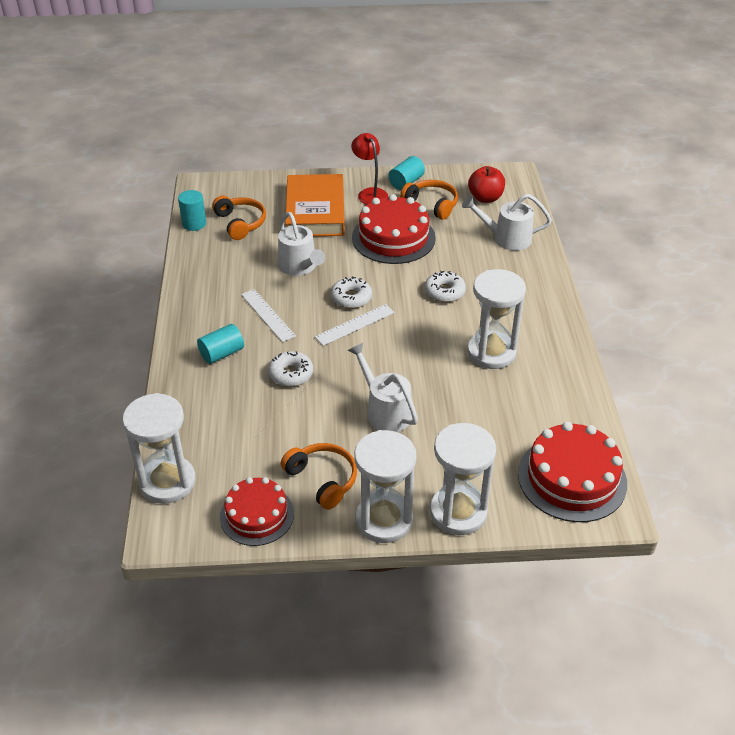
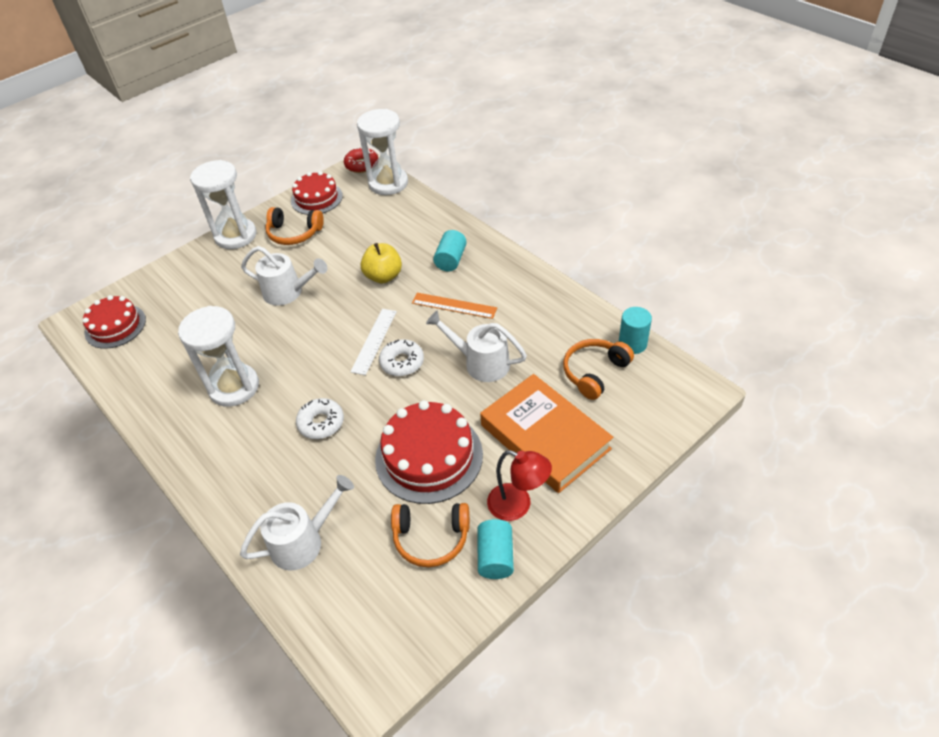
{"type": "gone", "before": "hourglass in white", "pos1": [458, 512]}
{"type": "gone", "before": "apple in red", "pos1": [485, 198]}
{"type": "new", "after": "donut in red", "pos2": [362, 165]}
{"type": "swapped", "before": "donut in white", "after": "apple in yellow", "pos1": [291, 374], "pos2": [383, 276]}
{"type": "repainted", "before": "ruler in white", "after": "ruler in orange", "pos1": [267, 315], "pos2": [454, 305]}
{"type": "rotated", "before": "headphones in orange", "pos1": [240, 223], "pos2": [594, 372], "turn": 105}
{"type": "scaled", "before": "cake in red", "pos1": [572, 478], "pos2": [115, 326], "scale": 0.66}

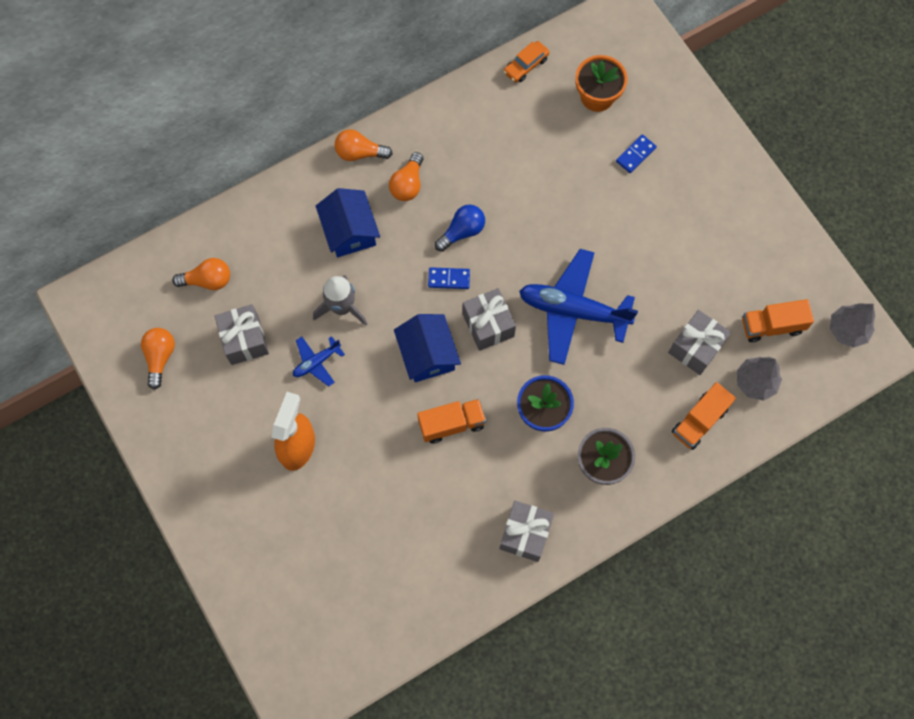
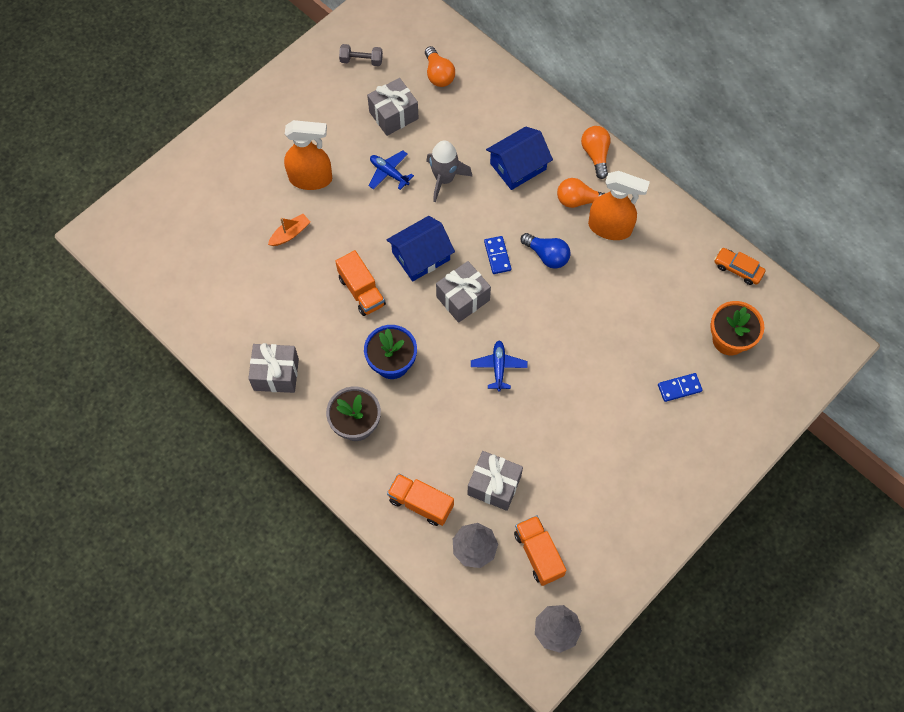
{"type": "new", "after": "boat in orange", "pos2": [290, 233]}
{"type": "new", "after": "spray bottle in orange", "pos2": [610, 228]}
{"type": "swapped", "before": "light bulb in orange", "after": "dumbbell in grey", "pos1": [160, 357], "pos2": [361, 60]}
{"type": "rotated", "before": "domino in blue", "pos1": [635, 154], "pos2": [679, 388], "turn": -45}
{"type": "scaled", "before": "plane in blue", "pos1": [573, 311], "pos2": [498, 367], "scale": 0.48}

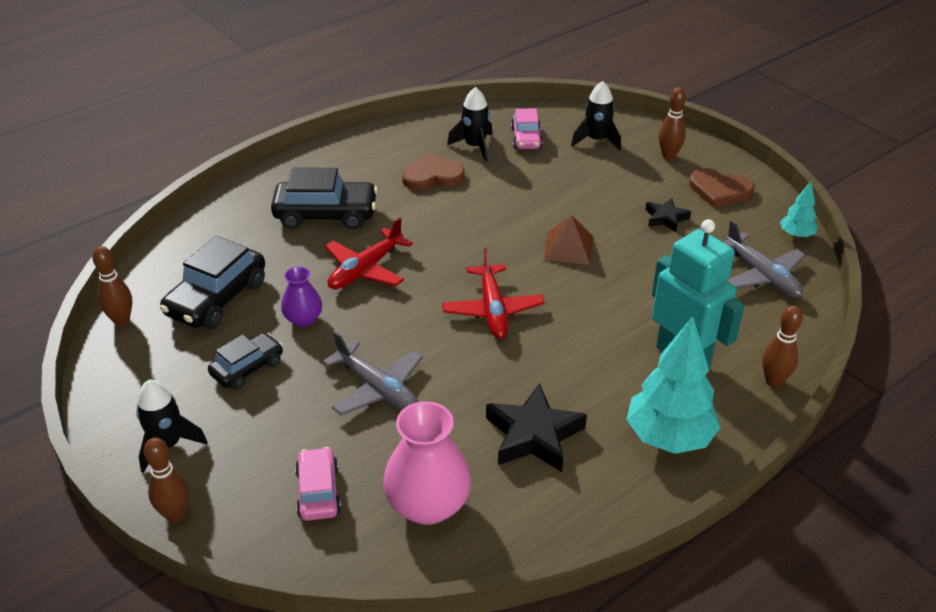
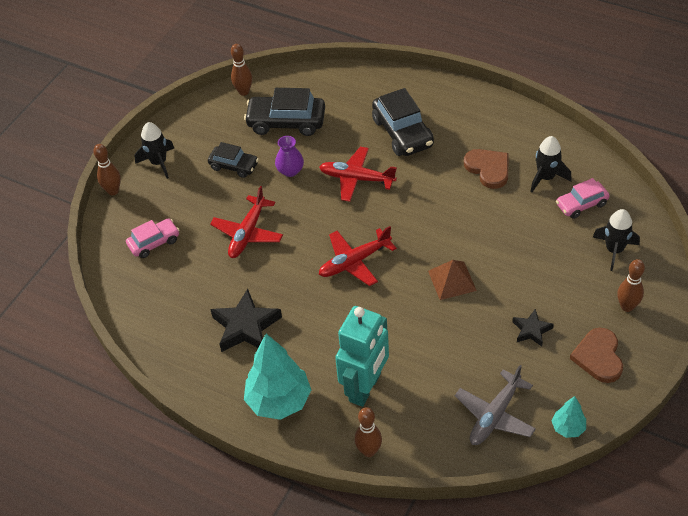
{"type": "gone", "before": "vase in pink", "pos1": [428, 505]}
{"type": "repainted", "before": "plane in grey", "after": "plane in red", "pos1": [377, 388], "pos2": [247, 233]}

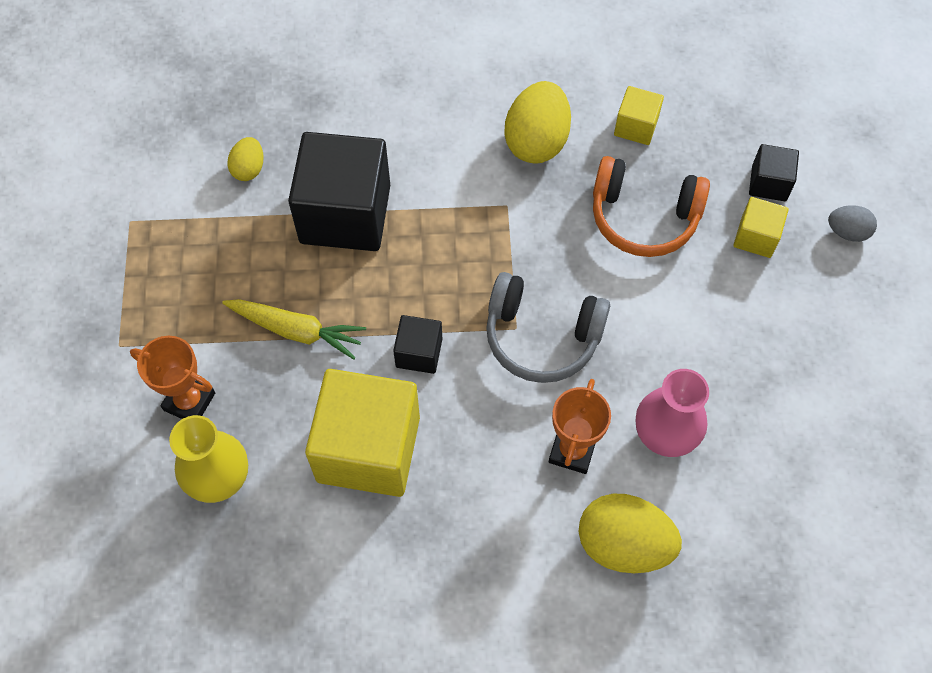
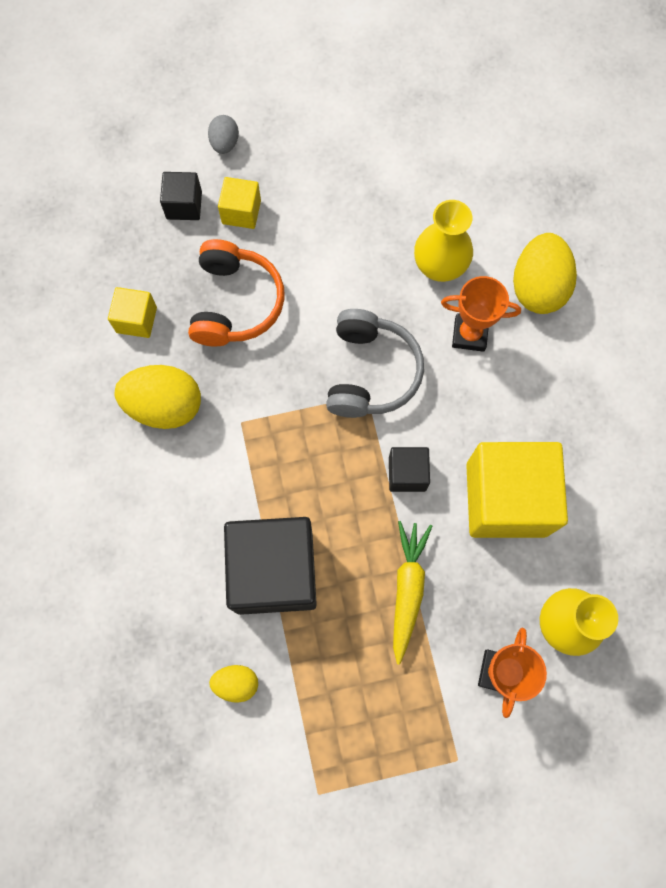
{"type": "repainted", "before": "vase in pink", "after": "vase in yellow", "pos1": [665, 434], "pos2": [439, 266]}

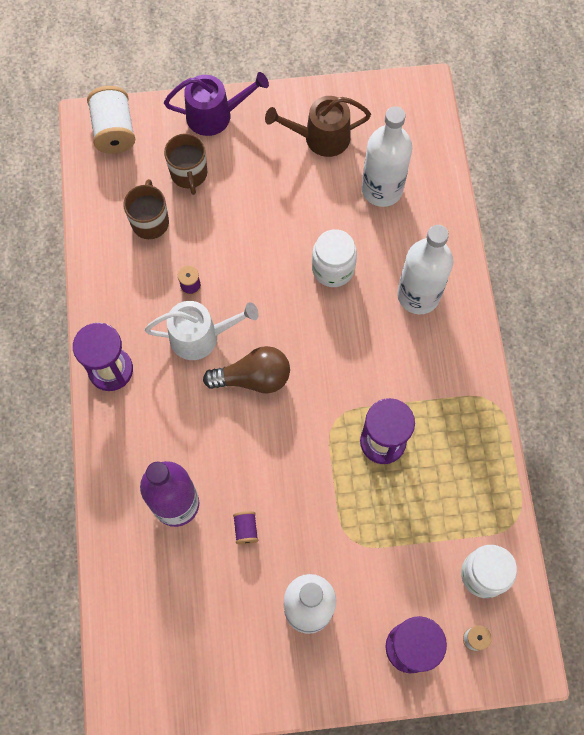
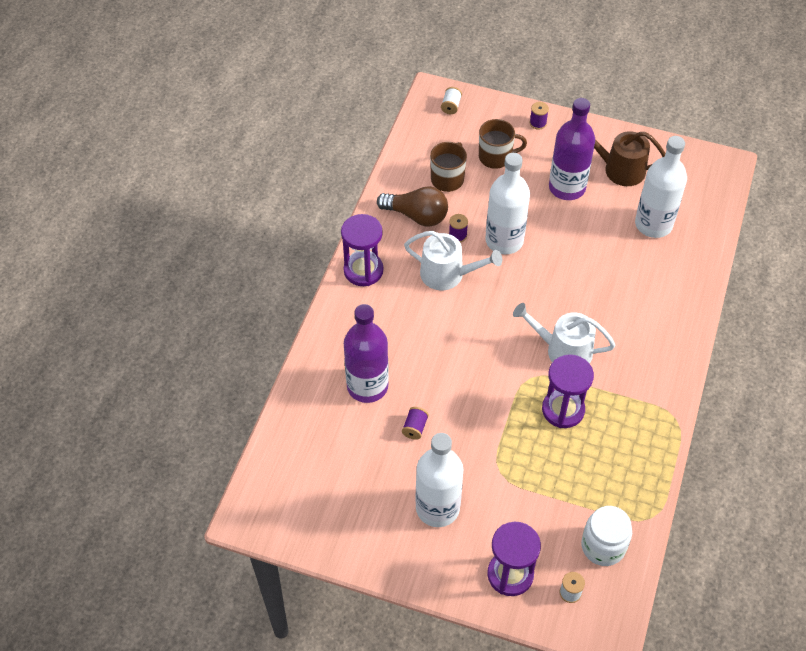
{"type": "gone", "before": "jar in white", "pos1": [333, 269]}
{"type": "new", "after": "watering can in white", "pos2": [563, 350]}
{"type": "new", "after": "bottle in purple", "pos2": [567, 187]}
{"type": "shifted", "before": "light bulb in brown", "pos1": [253, 378], "pos2": [417, 216]}
{"type": "shifted", "before": "bottle in white", "pos1": [418, 295], "pos2": [504, 240]}
{"type": "swapped", "before": "watering can in purple", "after": "spool in purple", "pos1": [215, 115], "pos2": [538, 123]}
{"type": "rotated", "before": "mug in brown", "pos1": [189, 174], "pos2": [496, 157], "turn": -105}
{"type": "scaled", "before": "spool in white", "pos1": [114, 131], "pos2": [451, 106], "scale": 0.48}

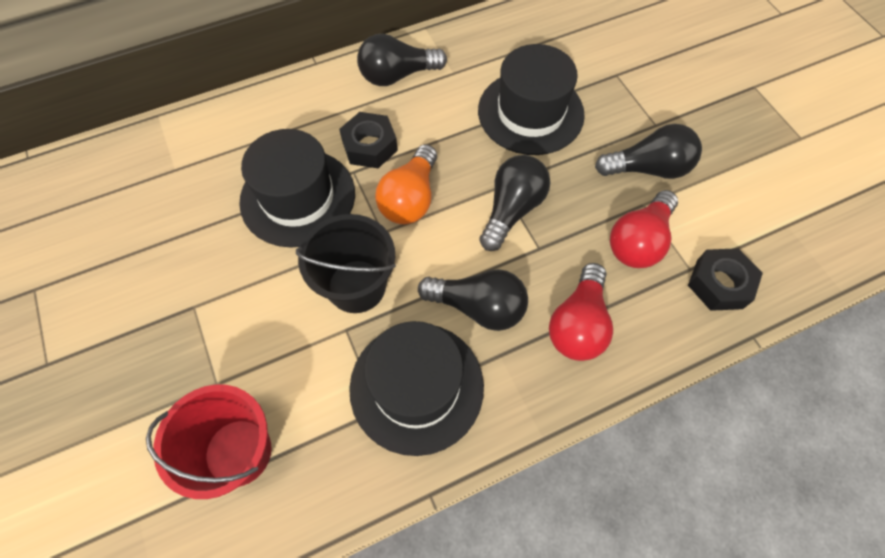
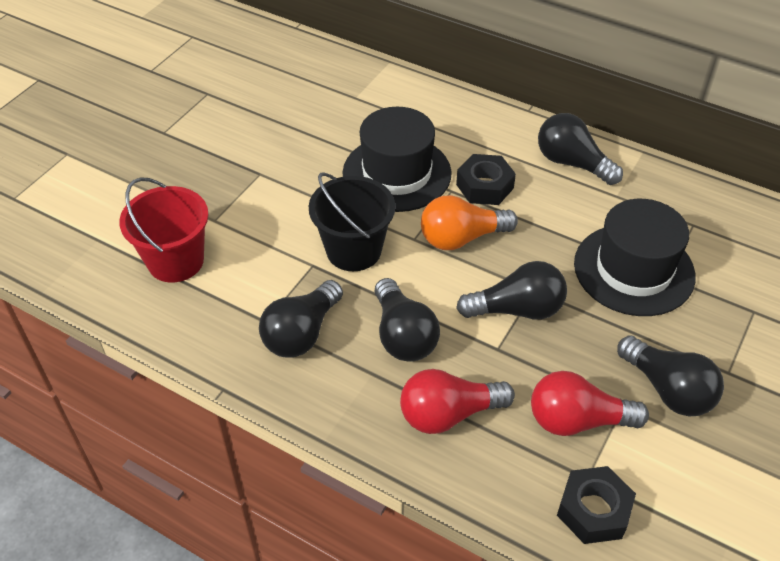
{"type": "swapped", "before": "hat in black", "after": "light bulb in black", "pos1": [416, 386], "pos2": [301, 333]}

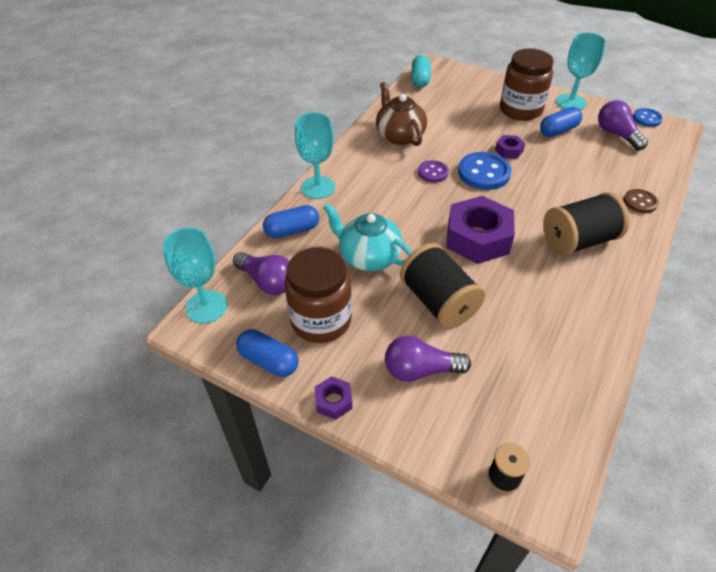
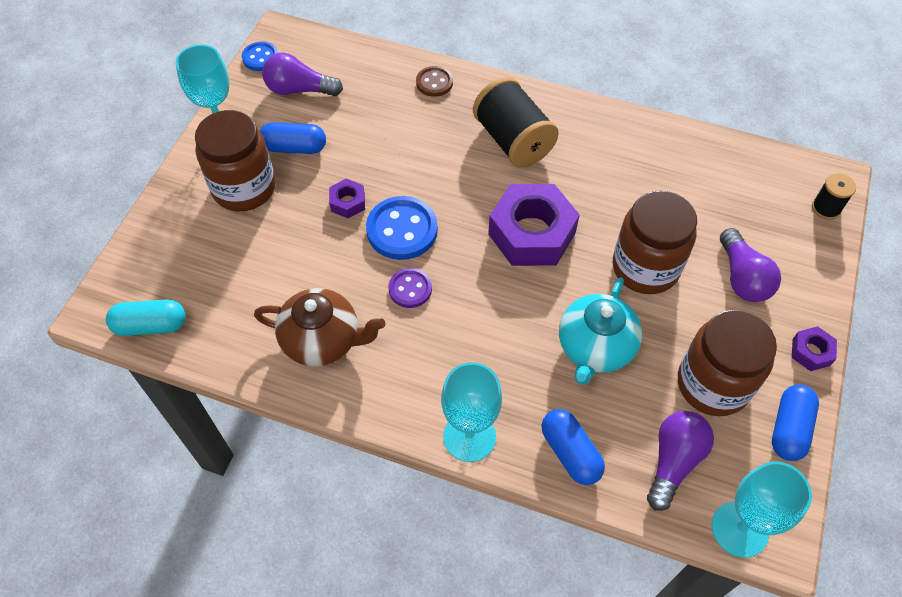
{"type": "swapped", "before": "spool in black", "after": "jar in brown", "pos1": [438, 302], "pos2": [645, 267]}
{"type": "rotated", "before": "teapot in brown", "pos1": [399, 135], "pos2": [322, 340], "turn": -135}
{"type": "rotated", "before": "capsule in blue", "pos1": [558, 130], "pos2": [294, 148], "turn": -45}
{"type": "rotated", "before": "light bulb in purple", "pos1": [616, 134], "pos2": [299, 90], "turn": 45}

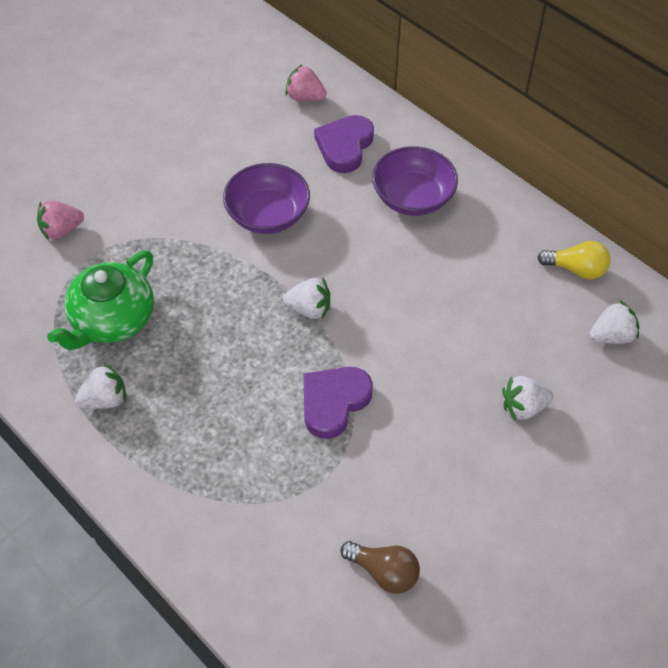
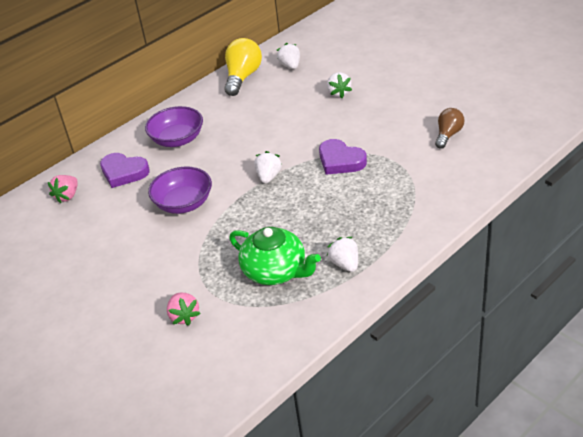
{"type": "scaled", "before": "light bulb in yellow", "pos1": [576, 269], "pos2": [243, 77], "scale": 1.6}

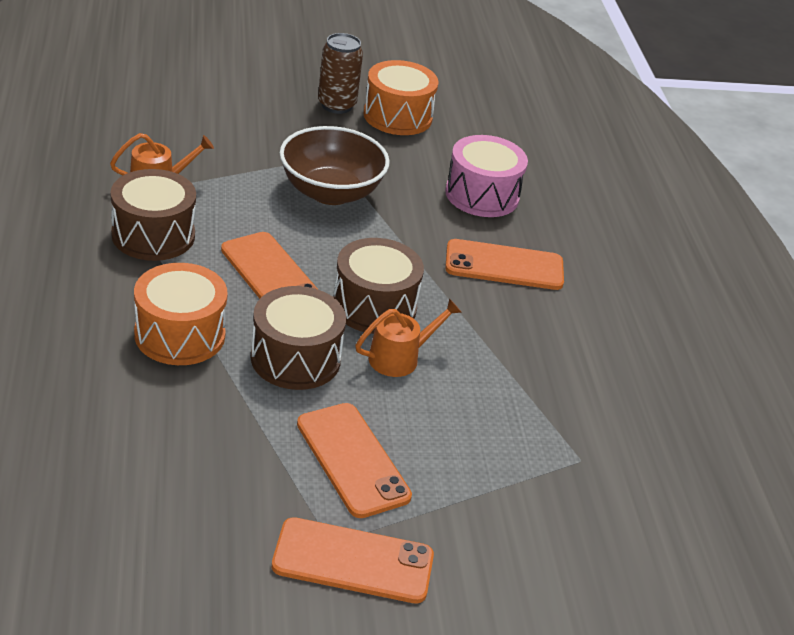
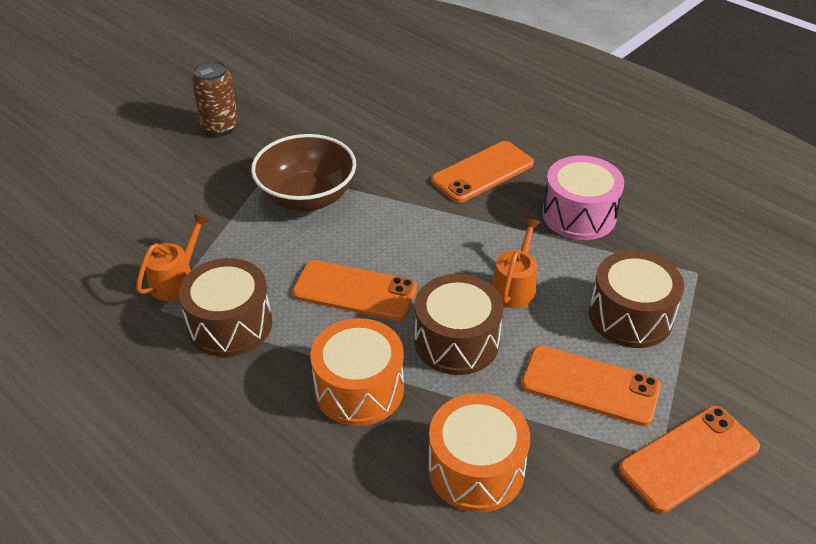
{"type": "shifted", "before": "drum in brown", "pos1": [374, 306], "pos2": [630, 316]}
{"type": "shifted", "before": "drum in orange", "pos1": [397, 116], "pos2": [476, 469]}
{"type": "shifted", "before": "drum in pink", "pos1": [482, 195], "pos2": [579, 215]}

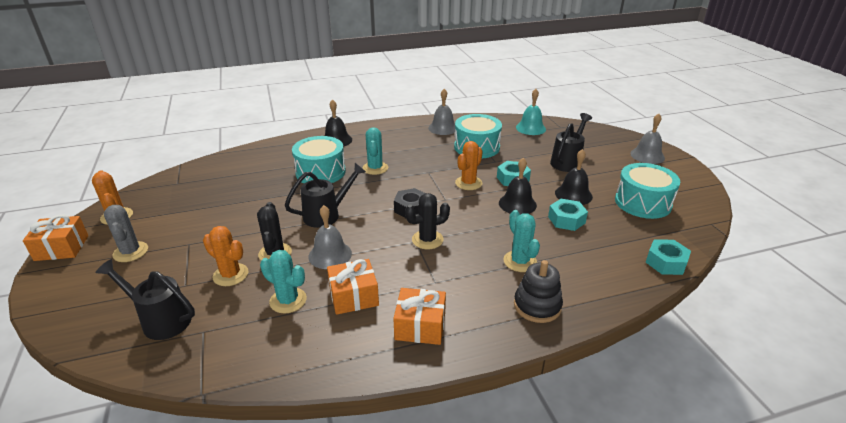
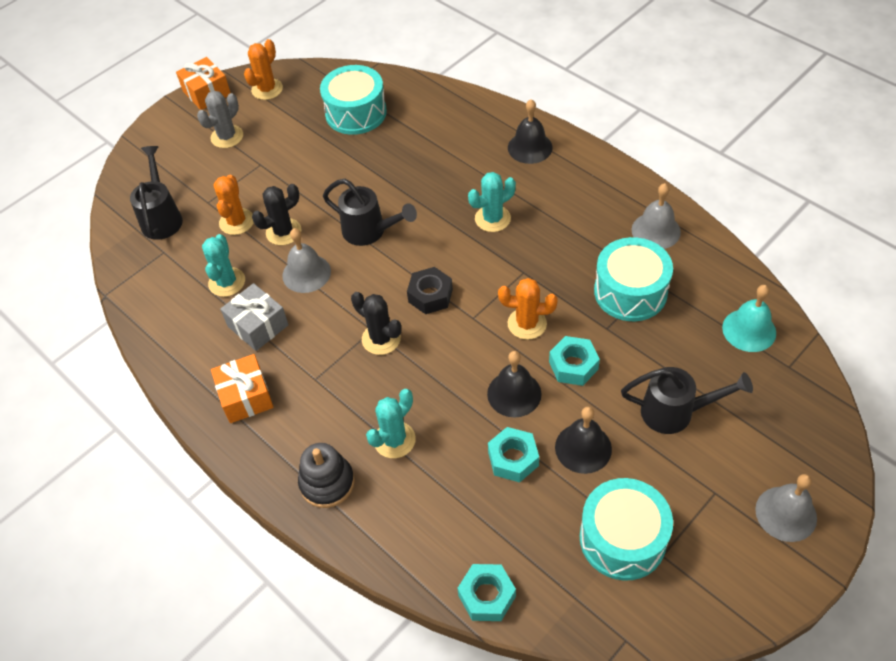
{"type": "shifted", "before": "drum in turquoise", "pos1": [320, 172], "pos2": [356, 113]}
{"type": "repainted", "before": "gift in orange", "after": "gift in grey", "pos1": [353, 296], "pos2": [258, 325]}

